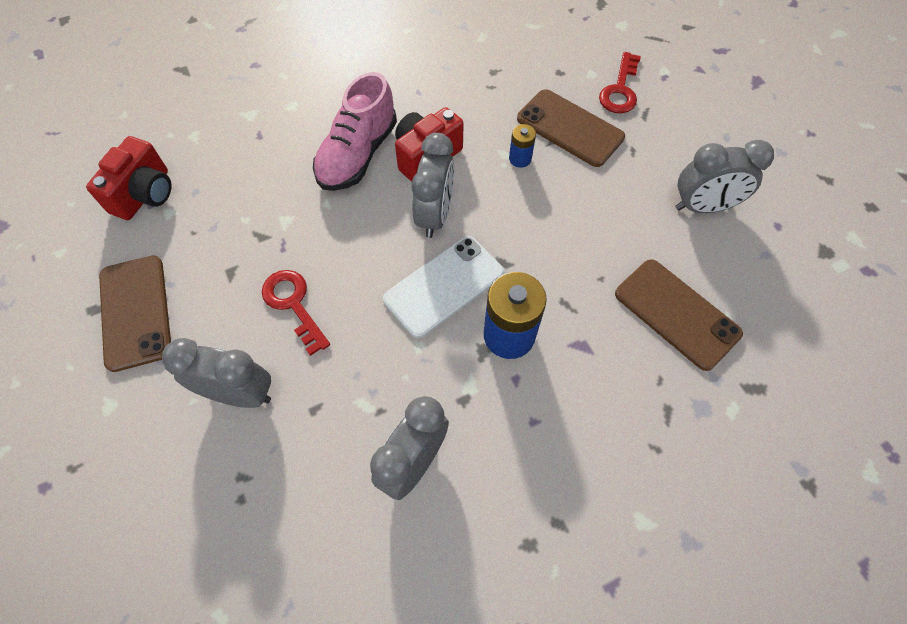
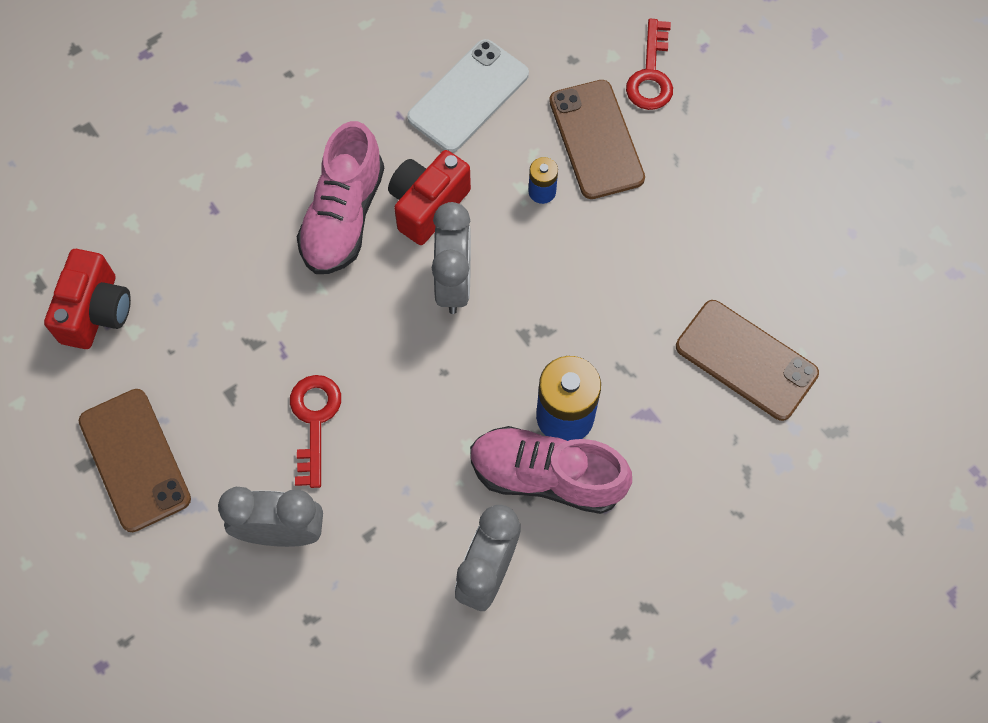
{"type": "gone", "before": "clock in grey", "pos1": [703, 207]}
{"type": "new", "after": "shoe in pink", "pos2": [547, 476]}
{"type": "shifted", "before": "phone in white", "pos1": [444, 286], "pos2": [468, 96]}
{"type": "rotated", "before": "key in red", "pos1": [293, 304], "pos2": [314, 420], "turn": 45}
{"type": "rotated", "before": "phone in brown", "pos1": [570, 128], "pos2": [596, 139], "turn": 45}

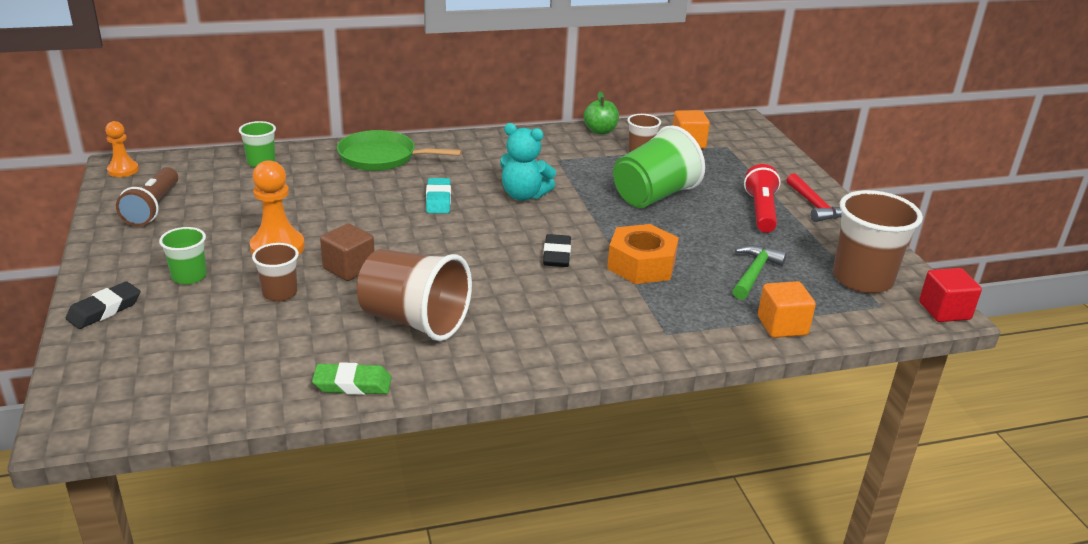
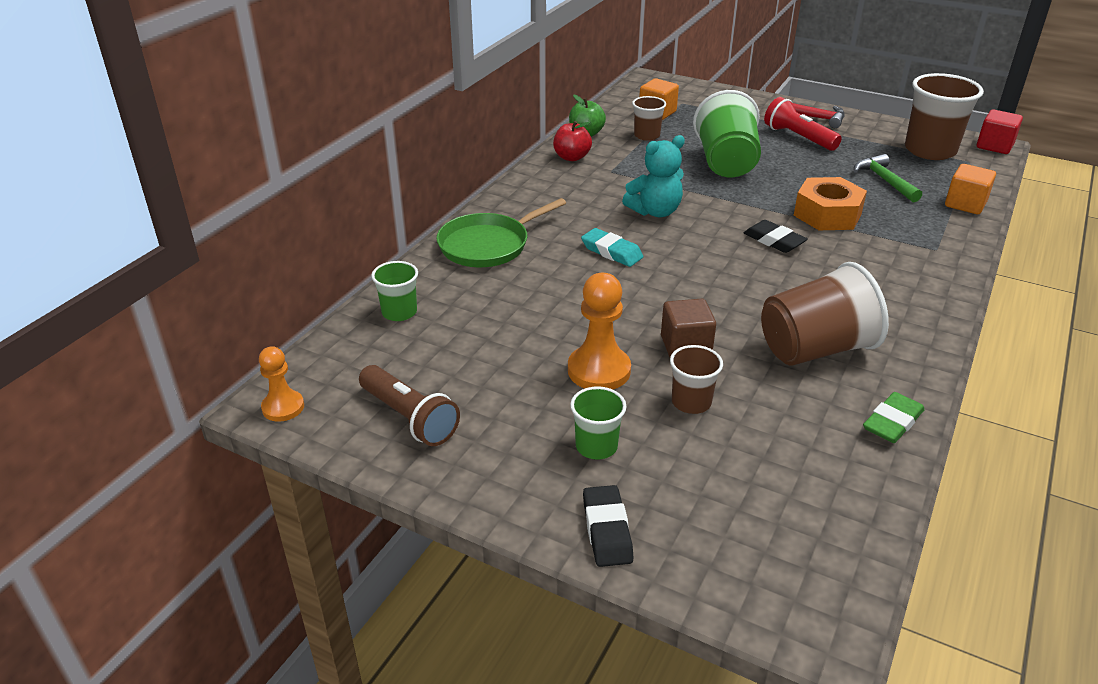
{"type": "new", "after": "apple in red", "pos2": [571, 157]}

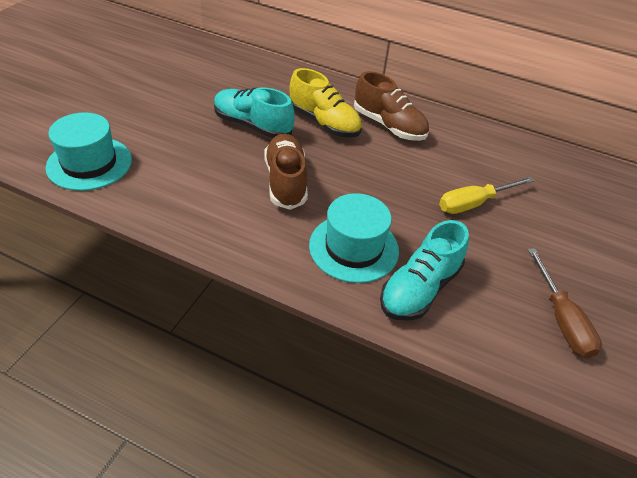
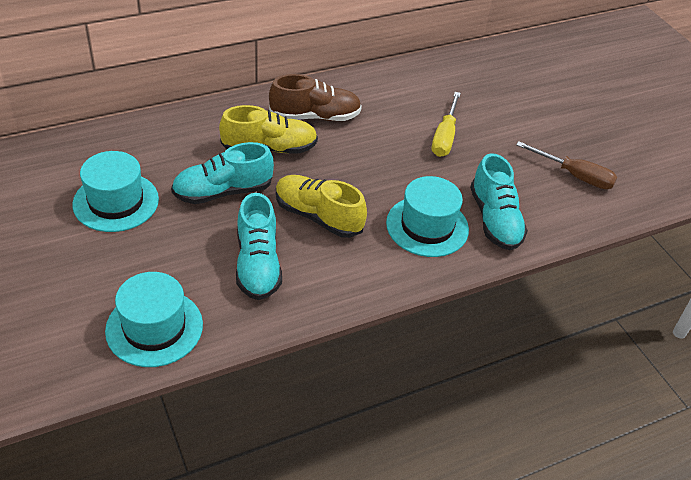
{"type": "new", "after": "hat in turquoise", "pos2": [116, 202]}
{"type": "new", "after": "shoe in turquoise", "pos2": [257, 264]}
{"type": "repainted", "before": "shoe in brown", "after": "shoe in yellow", "pos1": [286, 181], "pos2": [318, 216]}

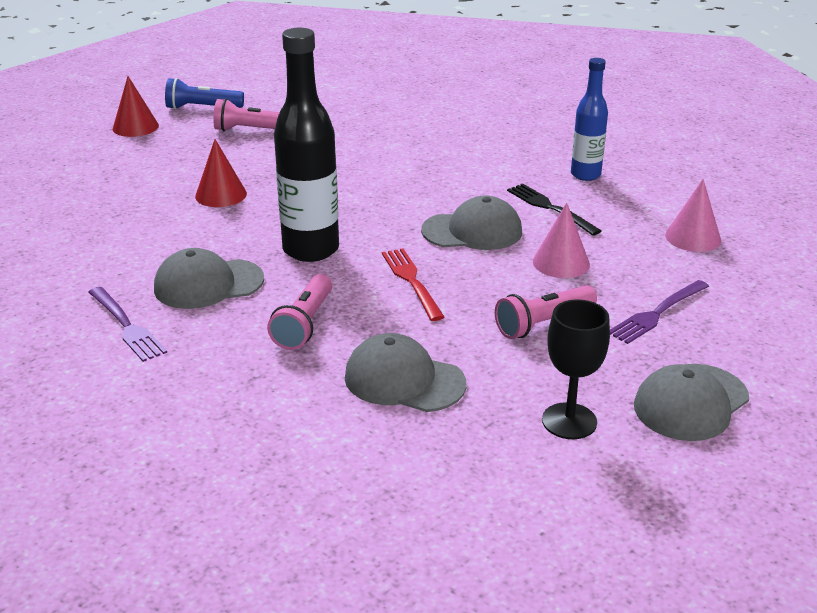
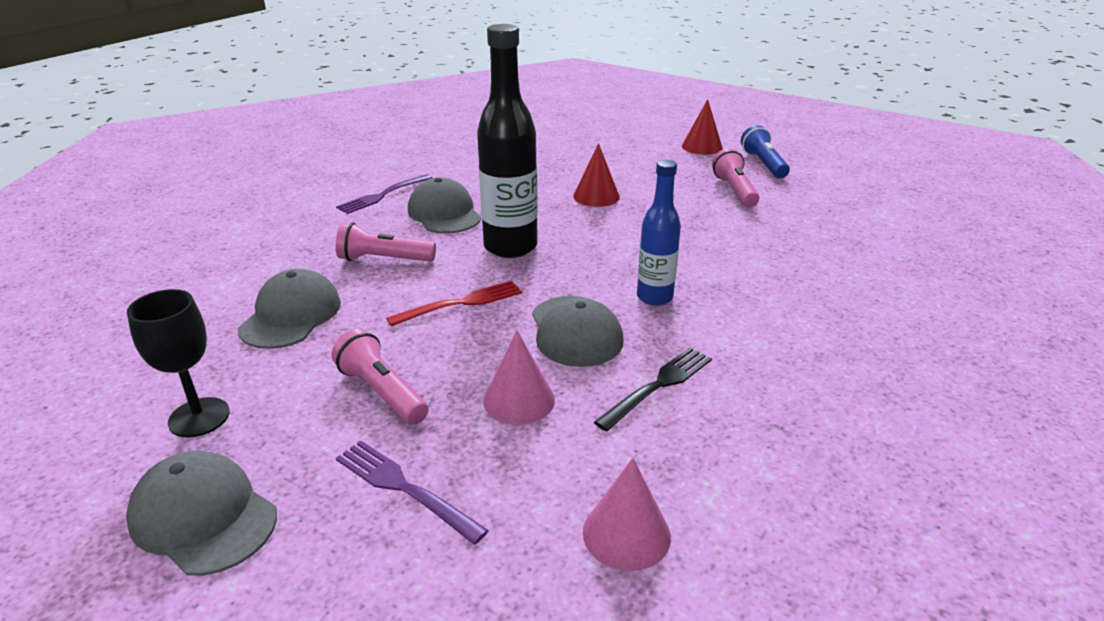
{"type": "shifted", "before": "bottle in blue", "pos1": [585, 175], "pos2": [654, 297]}

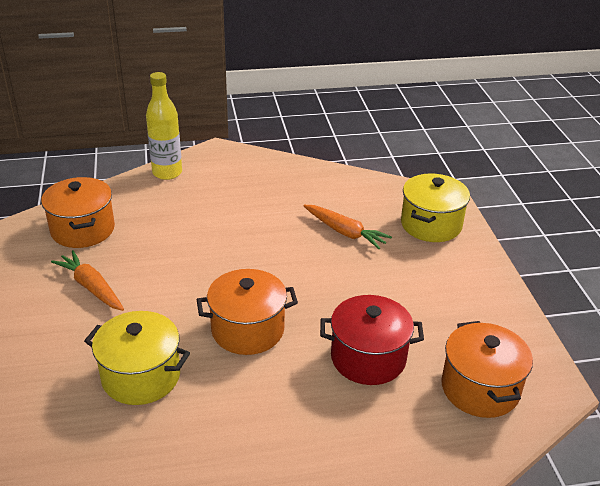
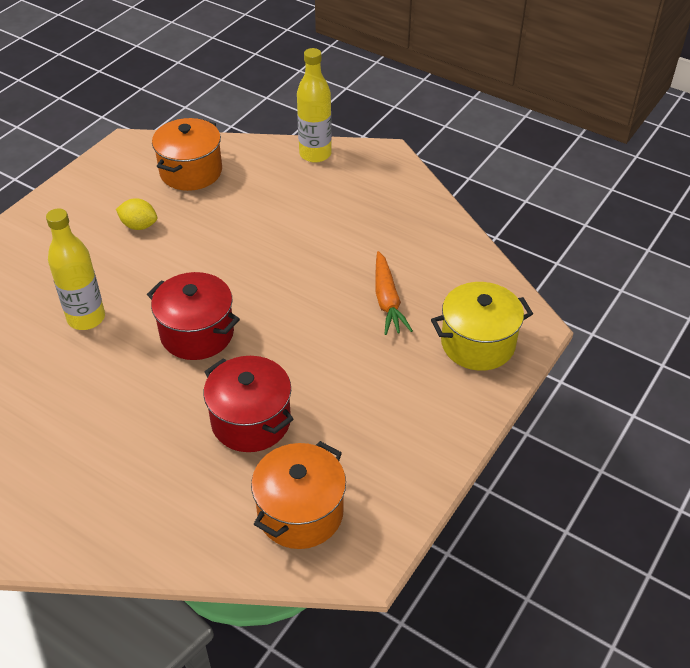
{"type": "swapped", "before": "carrot in orange", "after": "lemon in yellow", "pos1": [91, 287], "pos2": [139, 225]}
{"type": "swapped", "before": "pot in yellow", "after": "bottle in yellow", "pos1": [141, 376], "pos2": [86, 318]}
{"type": "repainted", "before": "pot in orange", "after": "pot in red", "pos1": [247, 330], "pos2": [197, 333]}

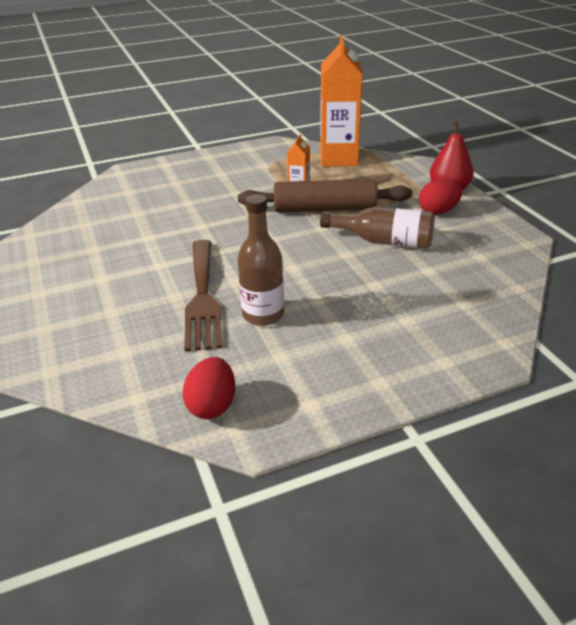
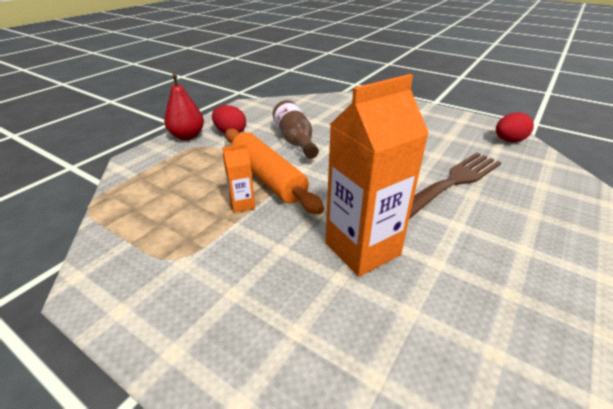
{"type": "gone", "before": "bottle in brown", "pos1": [263, 315]}
{"type": "shifted", "before": "carton in orange", "pos1": [339, 159], "pos2": [362, 249]}
{"type": "repainted", "before": "rolling pin in brown", "after": "rolling pin in orange", "pos1": [324, 209], "pos2": [267, 178]}

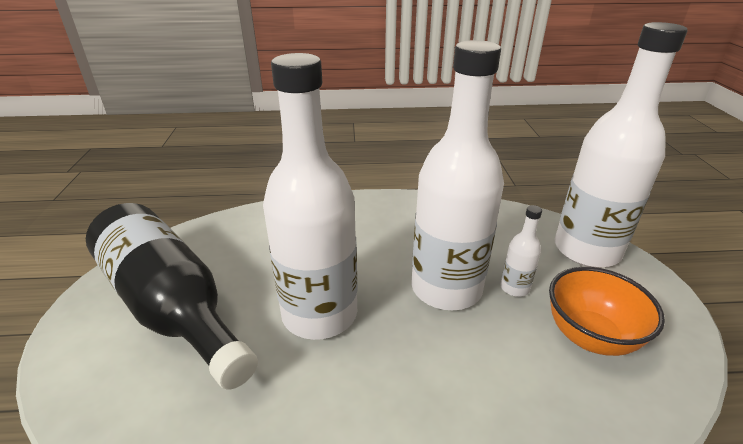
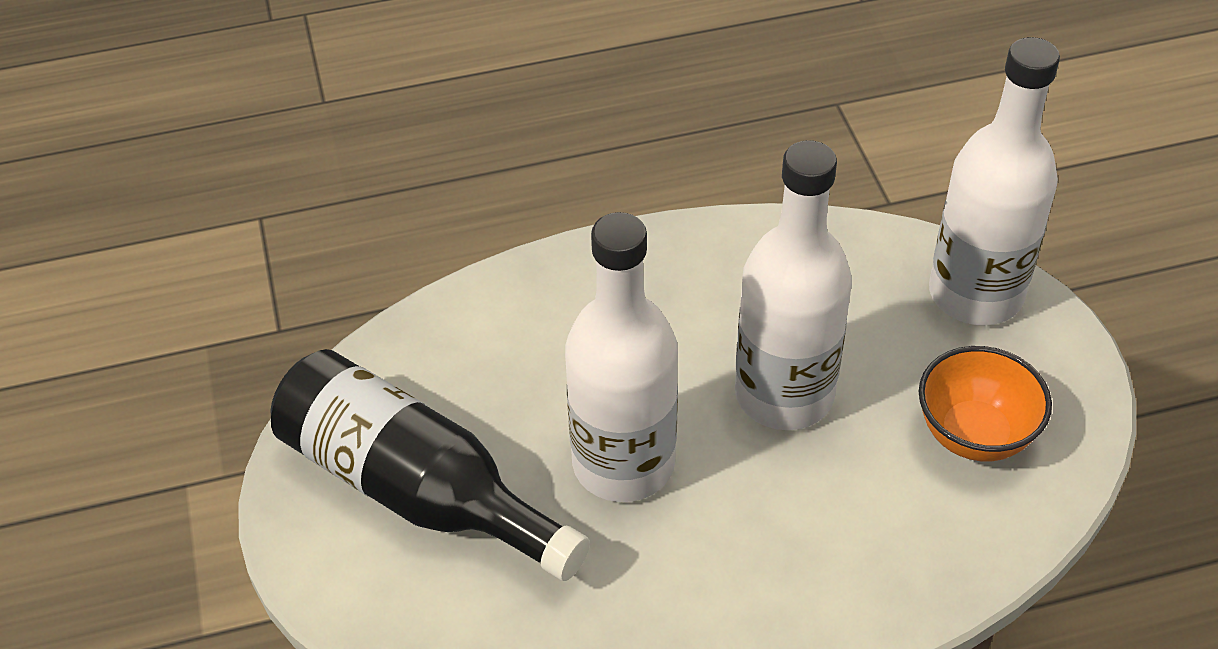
{"type": "gone", "before": "bottle in white", "pos1": [514, 288]}

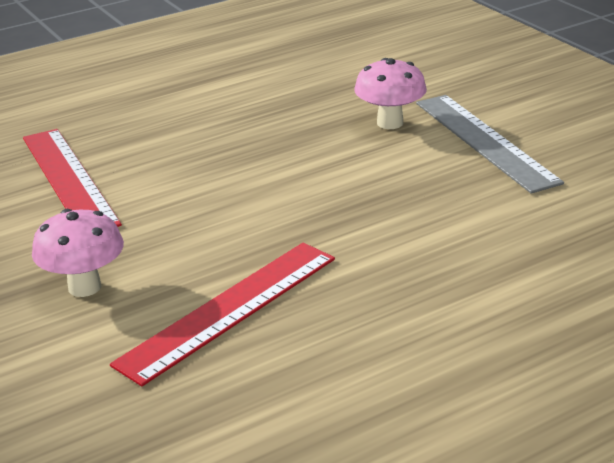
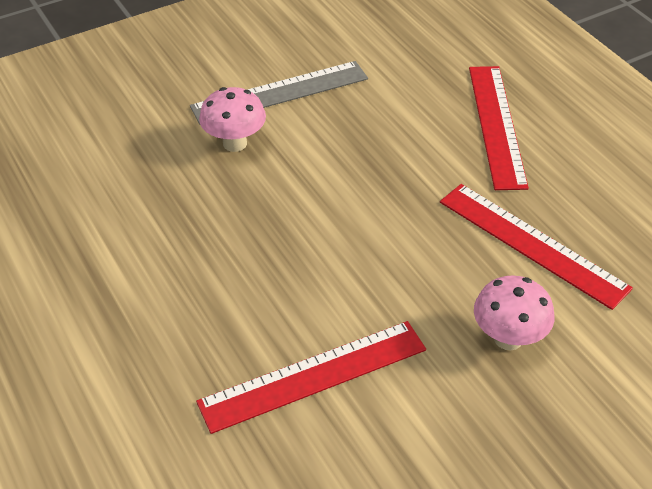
{"type": "new", "after": "ruler in red", "pos2": [496, 125]}

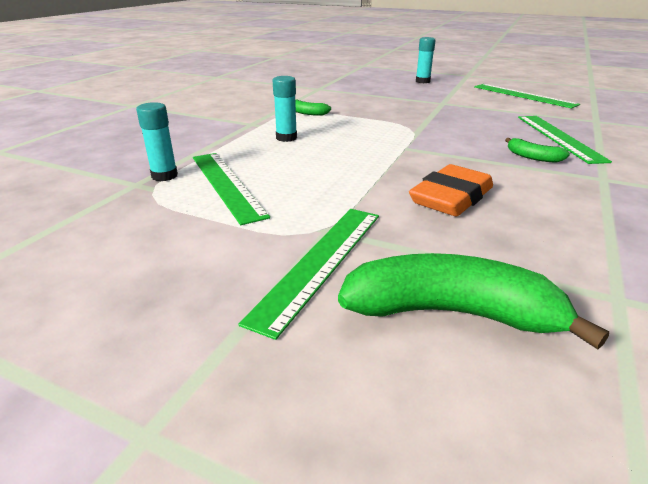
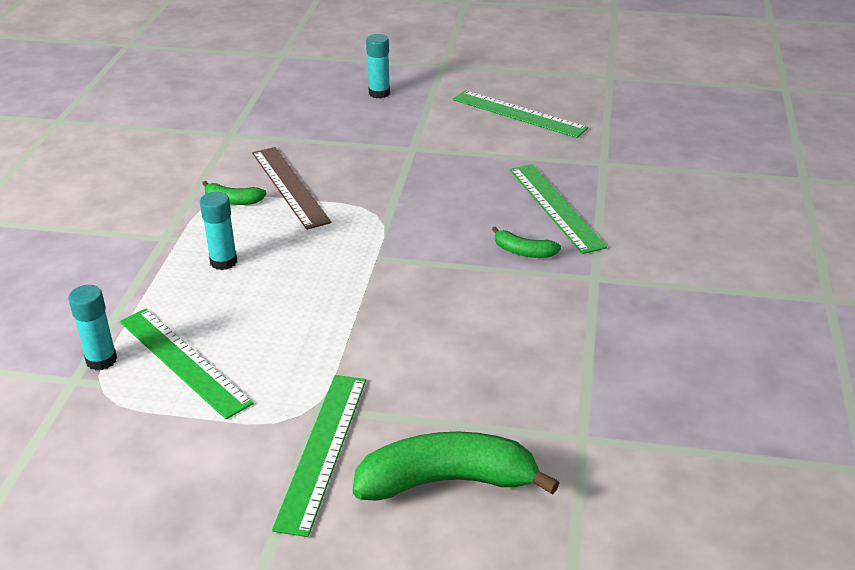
{"type": "gone", "before": "eraser in orange", "pos1": [451, 198]}
{"type": "new", "after": "ruler in brown", "pos2": [290, 186]}

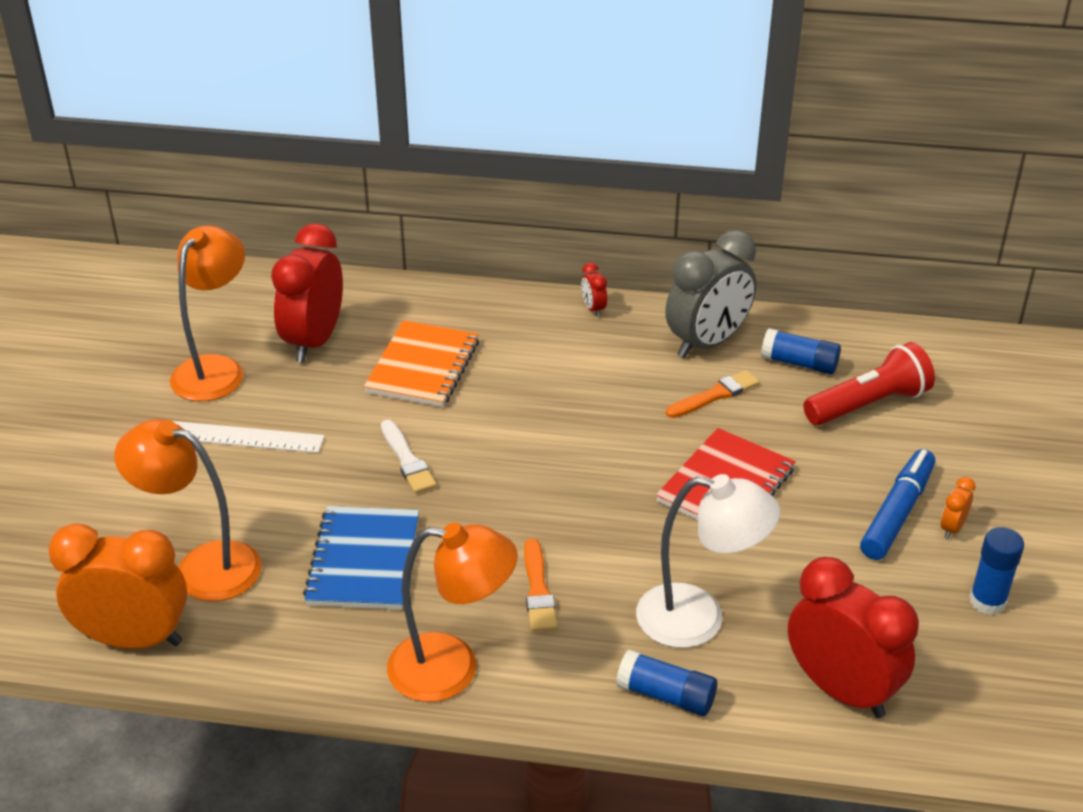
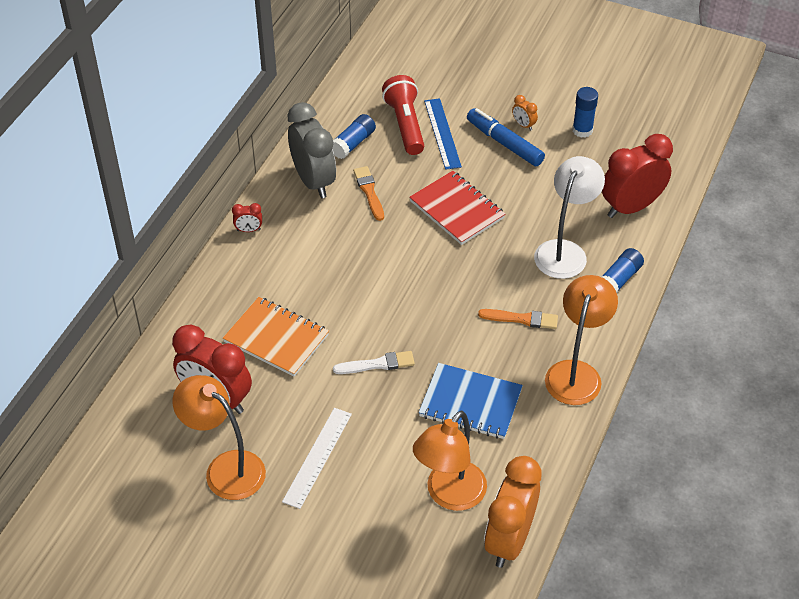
{"type": "new", "after": "ruler in blue", "pos2": [442, 133]}

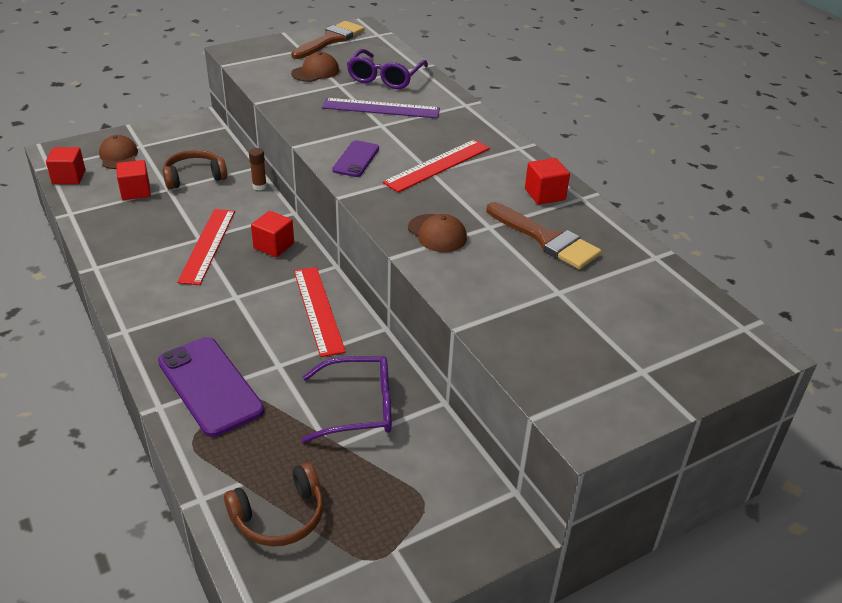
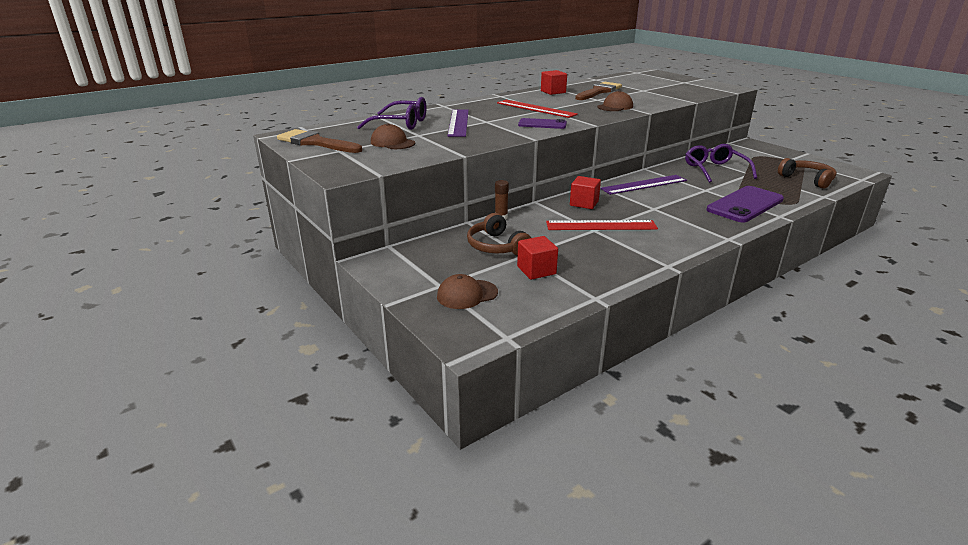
{"type": "gone", "before": "cube in red", "pos1": [69, 177]}
{"type": "repainted", "before": "ruler in red", "after": "ruler in purple", "pos1": [318, 310], "pos2": [644, 184]}

